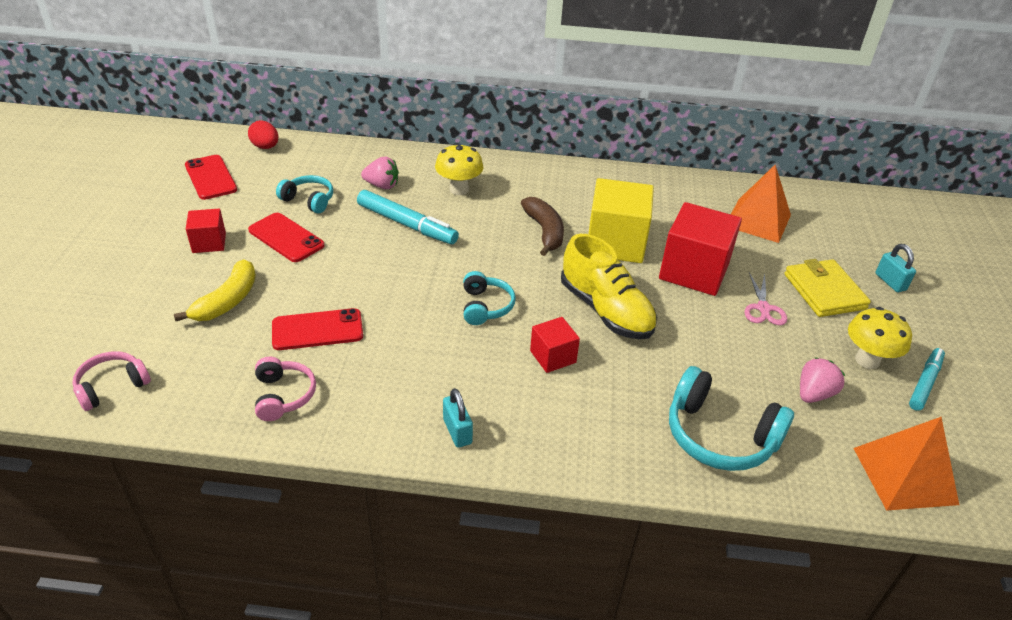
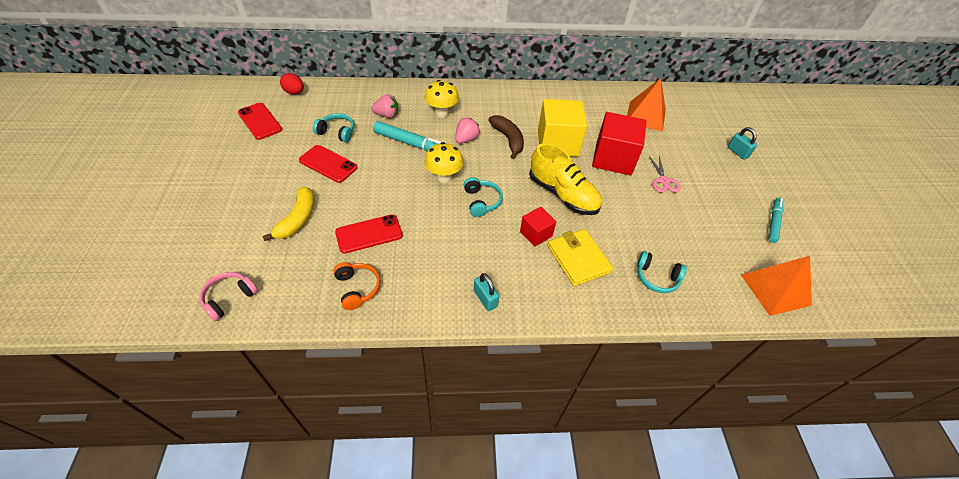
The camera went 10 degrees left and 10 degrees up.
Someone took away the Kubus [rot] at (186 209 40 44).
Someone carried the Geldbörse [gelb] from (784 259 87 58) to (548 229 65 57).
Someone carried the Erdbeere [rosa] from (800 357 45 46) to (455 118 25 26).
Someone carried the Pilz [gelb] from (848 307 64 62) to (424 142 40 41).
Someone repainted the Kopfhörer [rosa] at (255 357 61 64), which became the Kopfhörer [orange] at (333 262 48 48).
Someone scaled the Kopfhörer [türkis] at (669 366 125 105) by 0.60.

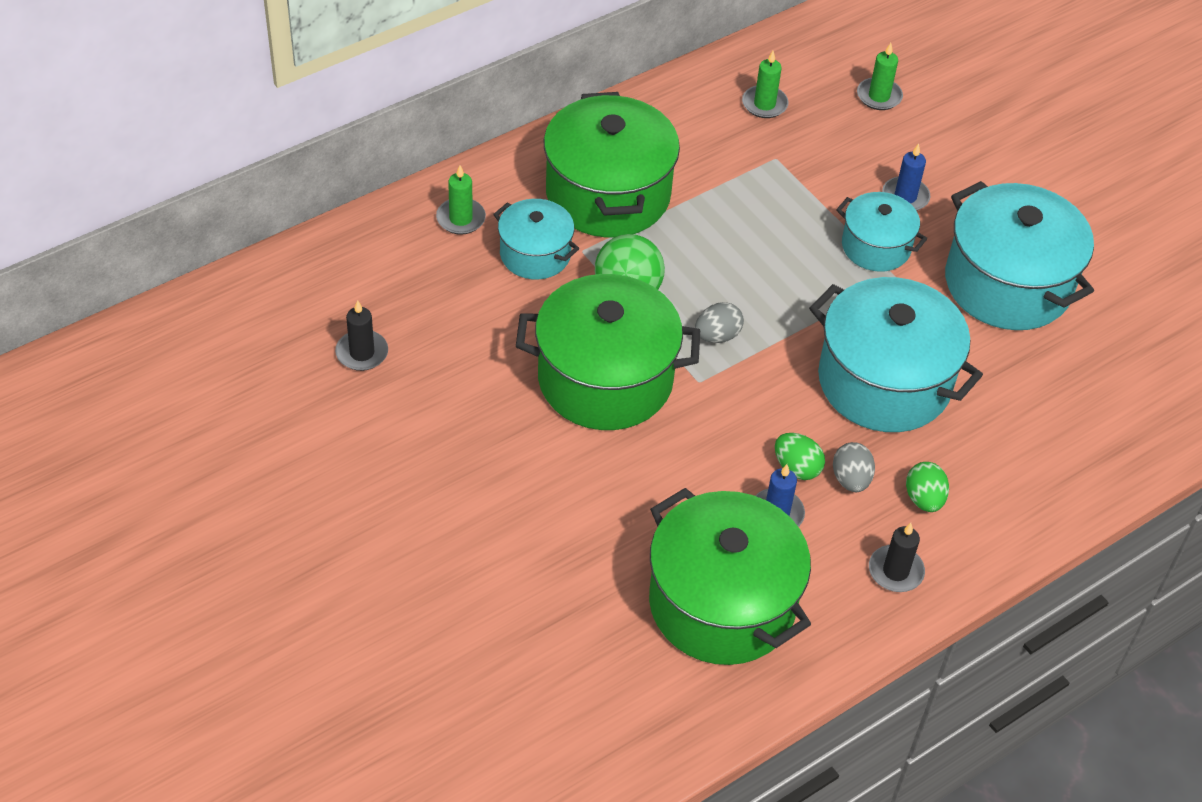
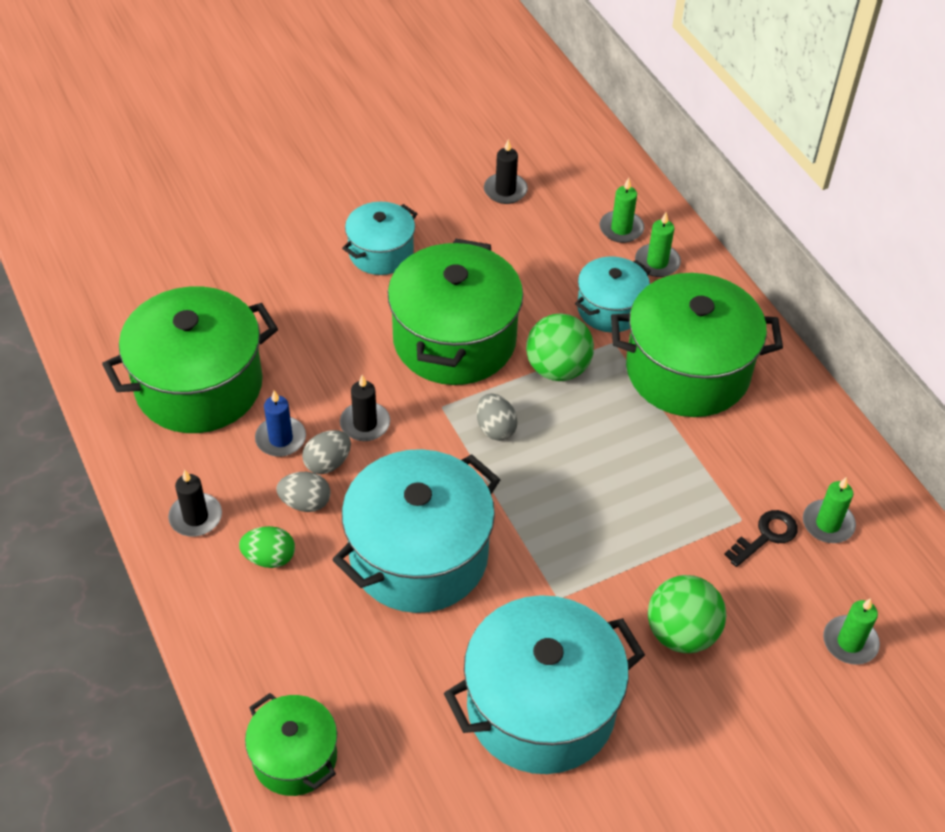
The camera went 100 degrees right and 0 degrees up.
Someone put down the Kochtopf [grün] at (245 693 92 103).
Someone put down the Kerze [schwarz] at (340 375 50 66).
Someone put down the Kerze [grün] at (600 178 44 65).
Someone put down the Schlüssel [schwarz] at (724 510 74 57).
Someone carried the Kochtopf [türkis] from (836 192 91 80) to (342 202 75 73).
Someone swapped the Kerze [blau] at (882 143 48 68) for the Ball [grün] at (648 575 78 78).
Someone repainted the Ei [grün] at (775 433 50 47), which became the Ei [grau] at (302 430 49 44).

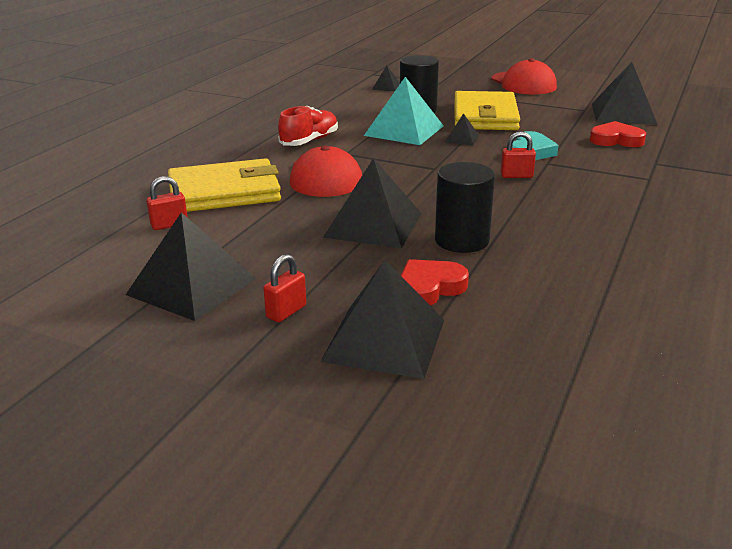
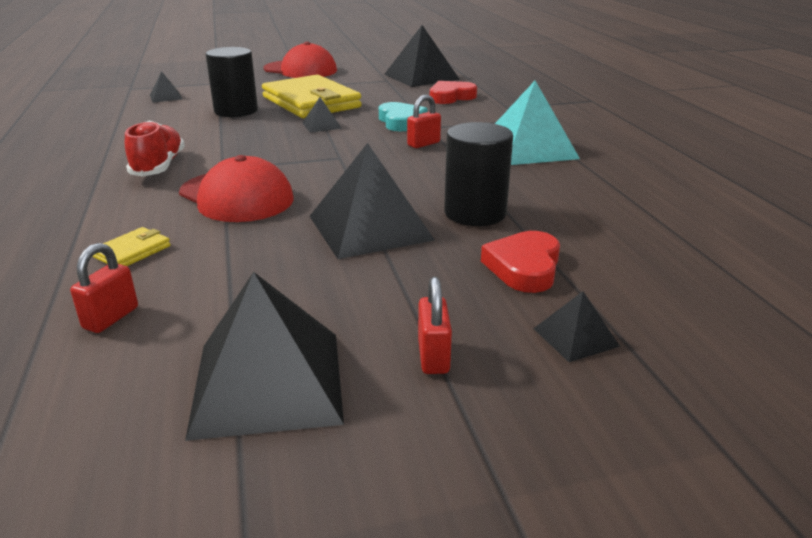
The camera went 40 degrees left and 0 degrees up.
Someone carried the Pyramide [türkis] from (364 77 80 68) to (495 81 85 84).
Someone scaled the Geldbörse [gelb] at (168 158 113 54) by 0.40.
Someone scaled the Pyramide [schwarz] at (320 260 124 119) by 0.47.

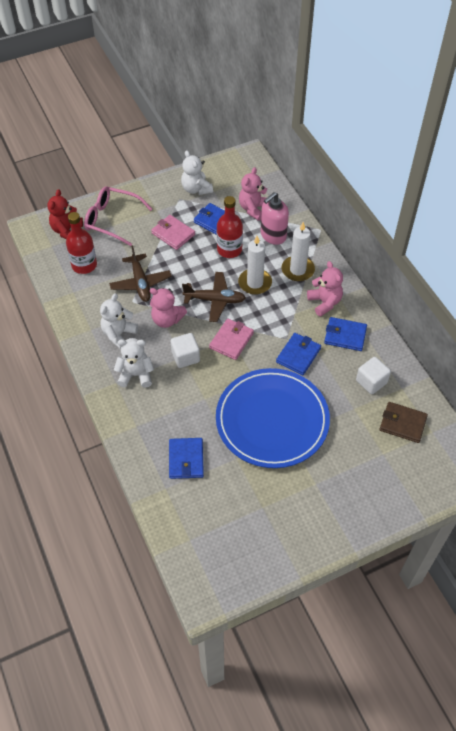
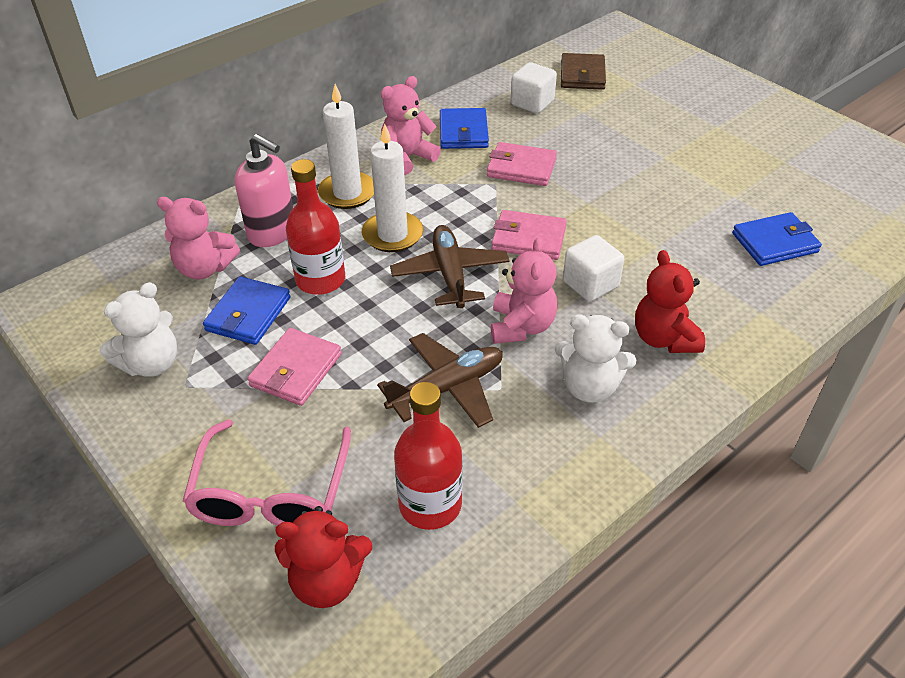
The camera went 105 degrees left and 10 degrees down.
Someone took away the Teller [blau] at (216 368 114 100).
Someone repainted the Teddybär [weiß] at (114 338 40 50), which became the Teddybär [rot] at (635 250 70 103).
Someone repainted the Geldbörse [blau] at (276 333 45 42), which became the Geldbörse [rosa] at (487 142 70 44).

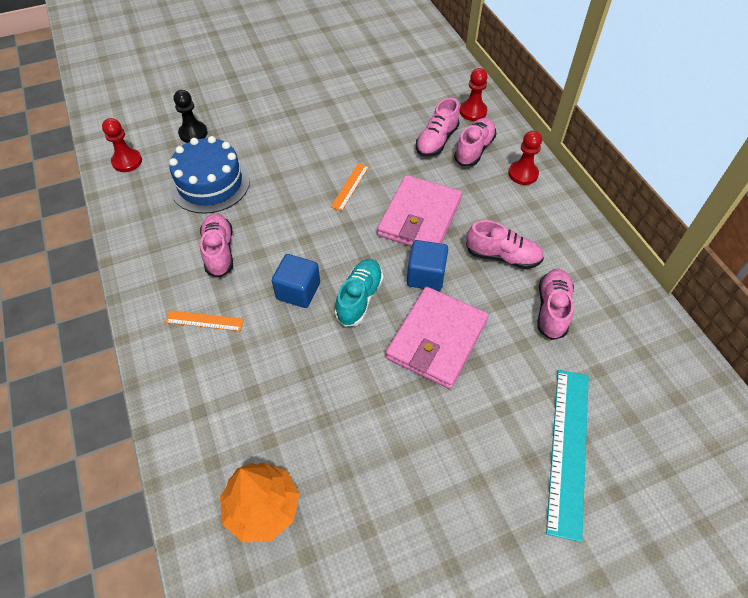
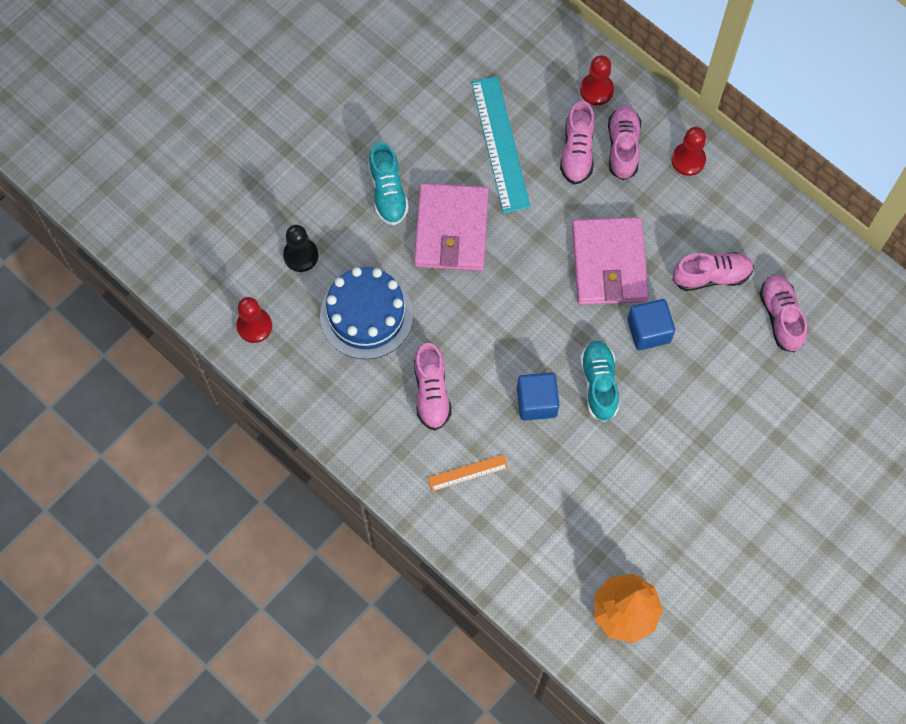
The camera went 25 degrees left and 15 degrees up.
Someone took away the Lineal [orange] at (331 163 38 48).
Someone put down the Schuh [türkis] at (368 142 41 83).
Someone carried the Geldbörse [rosa] from (386 287 102 102) to (414 183 75 88).
Someone carried the Lineal [türkis] from (546 370 43 172) to (471 76 59 137).
Someone rotated the Schuh [rosa] at (200 213 33 64) by 150 degrees counterclockwise.

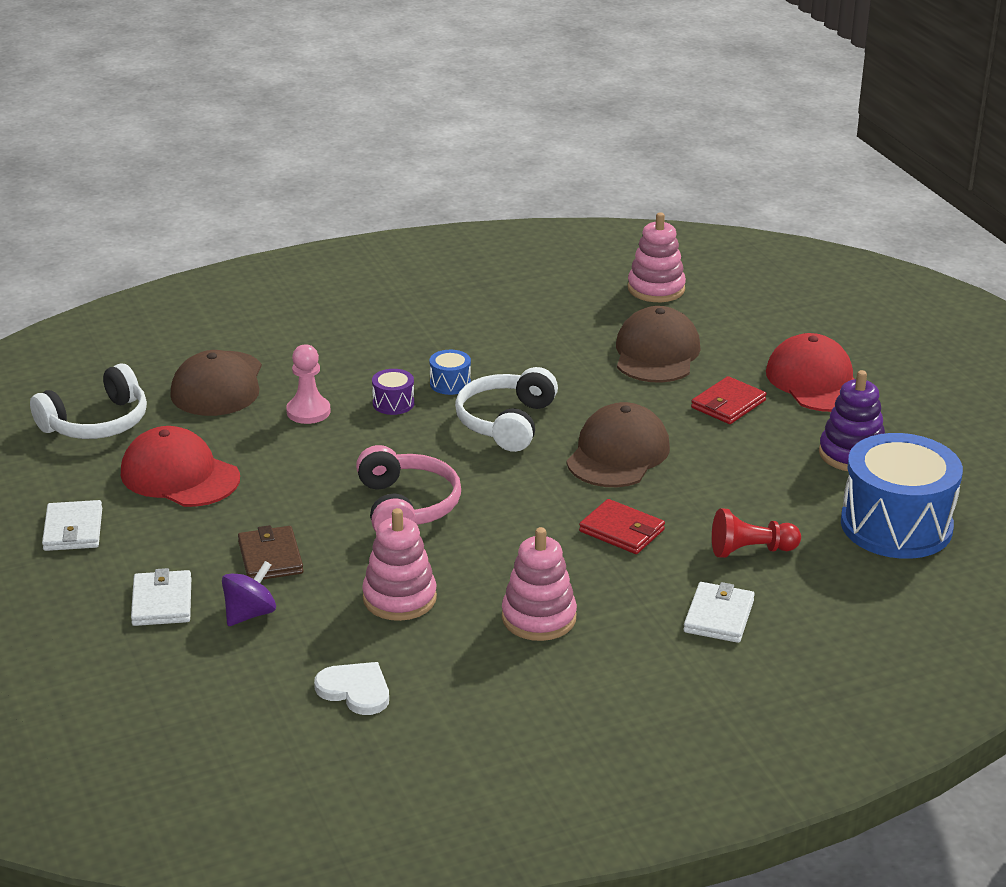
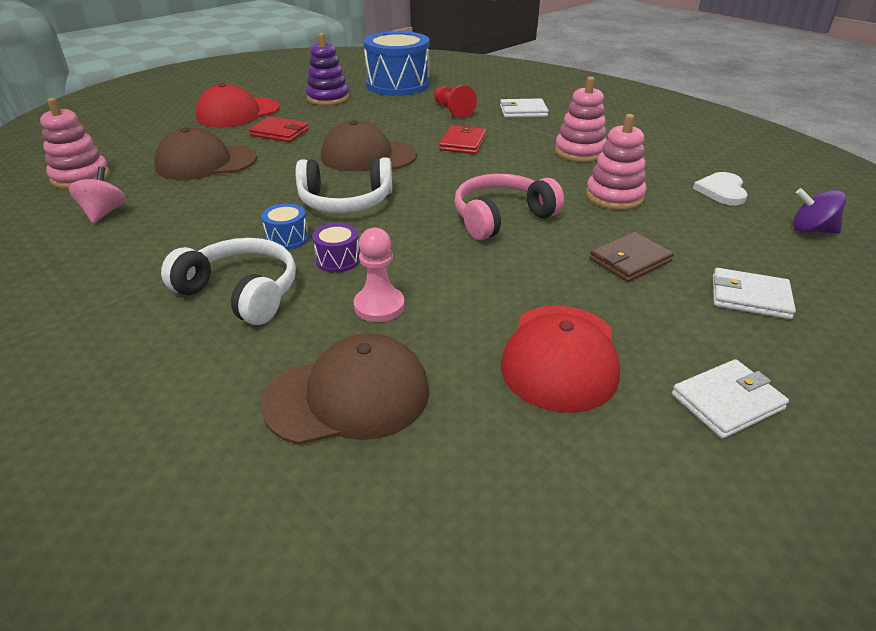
The camera went 110 degrees left and 5 degrees up.
Someone put down the Kreisel [rosa] at (69 166 57 57).
Someone carried the Kopfhörer [weiß] from (30 363 117 76) to (161 238 135 87).
Someone carried the Kreisel [lila] from (222 561 54 65) to (793 188 53 46).
Someone rotated the Geldbörse [weiß] at (131 568 60 58) by 45 degrees clockwise.

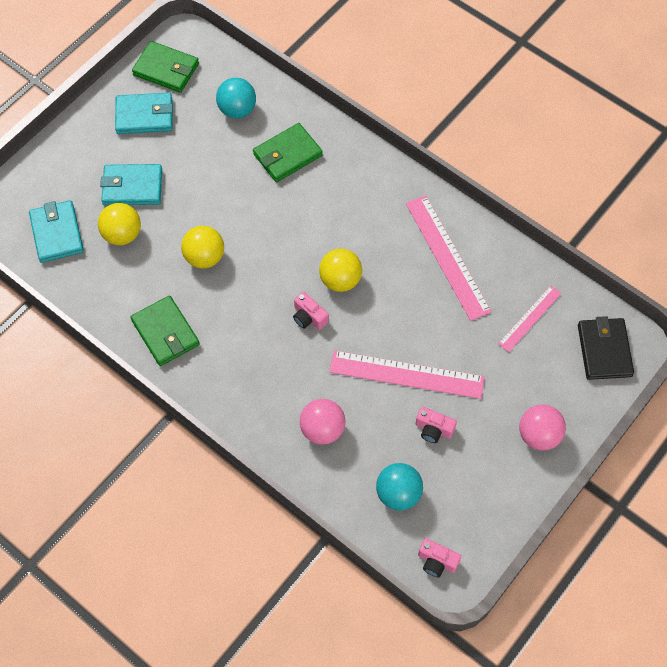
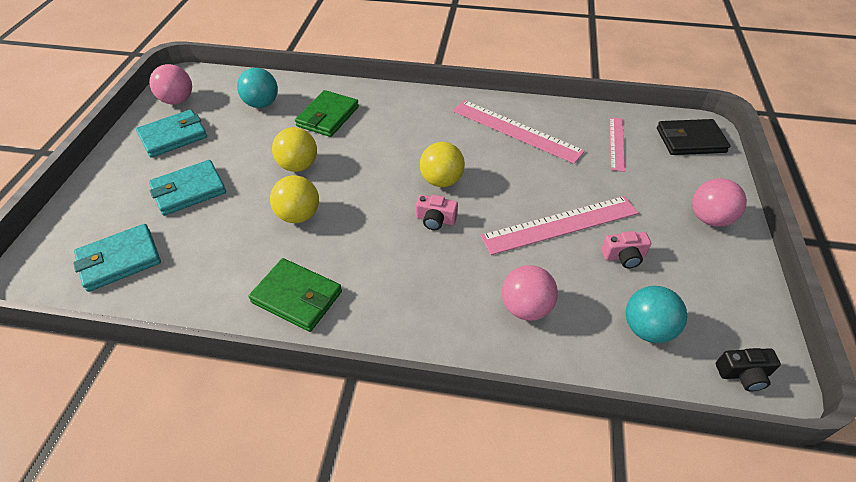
The camera went 30 degrees left and 15 degrees down.
Someone carried the Ball [gelb] from (98 203 43 42) to (272 127 45 45).
Someone swapped the Geldbörse [grün] at (132 41 67 52) for the Ball [rosa] at (149 64 43 40).
Someone repainted the Kamera [rosa] at (418 538 43 39), which became the Kamera [schwarz] at (716 348 65 43).
Someone rotated the Geldbörse [türkis] at (29 200 55 63) by 75 degrees counterclockwise.
Someone rotated the Geldbörse [schwarz] at (578 316 56 64) by 60 degrees counterclockwise.

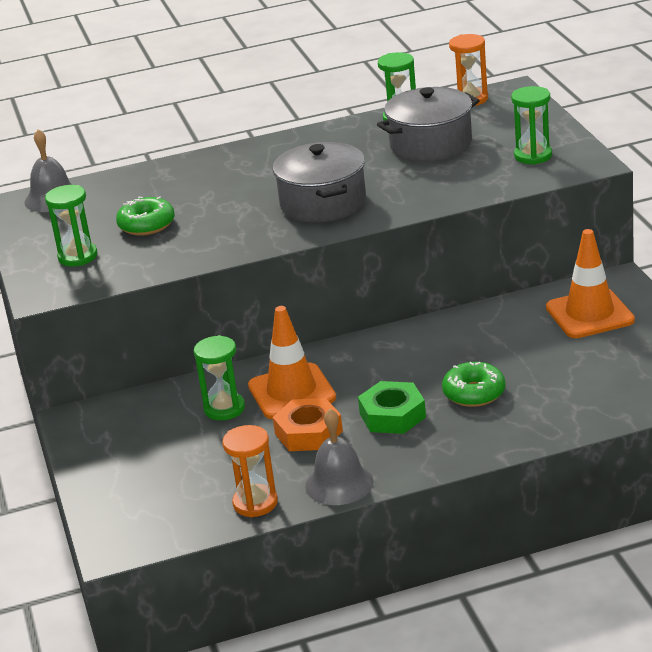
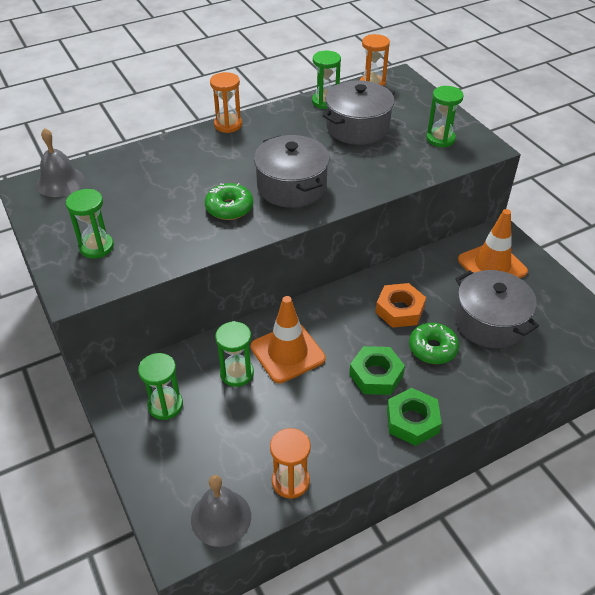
The camera went 15 degrees left and 15 degrees up.
Someone put down the Sanduhr [grün] at (138 353 45 67).
Someone put down the Sanduhr [orange] at (210 72 32 61).
Someone put down the Sechskantmutter [grün] at (387 388 55 58).
Someone put down the Kochtopf [grau] at (455 270 84 78).
Someone carried the Donut [grün] from (116 196 59 40) to (205 183 48 37).
Someone carried the Sechskantmutter [orange] from (273 398 70 53) to (375 283 51 45).
Someone carried the Glocke [grau] from (305 409 69 96) to (191 475 60 72).

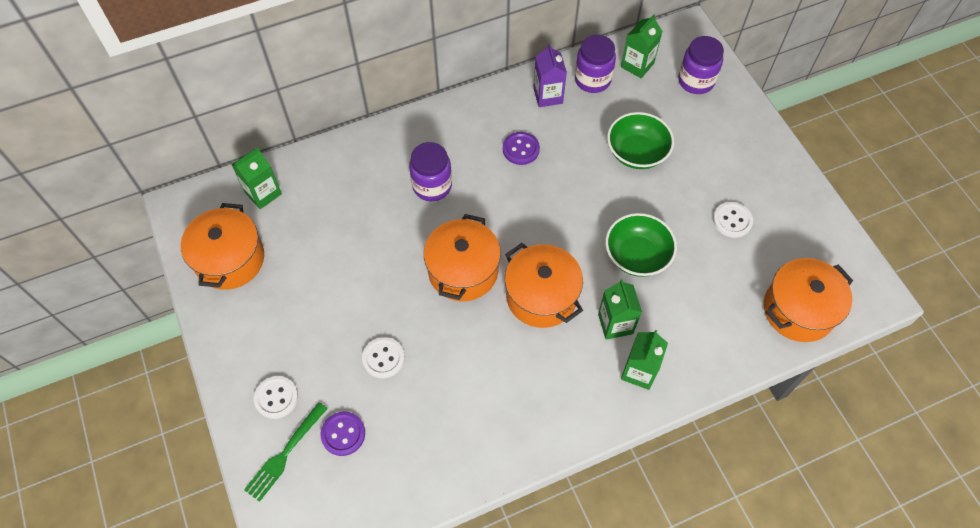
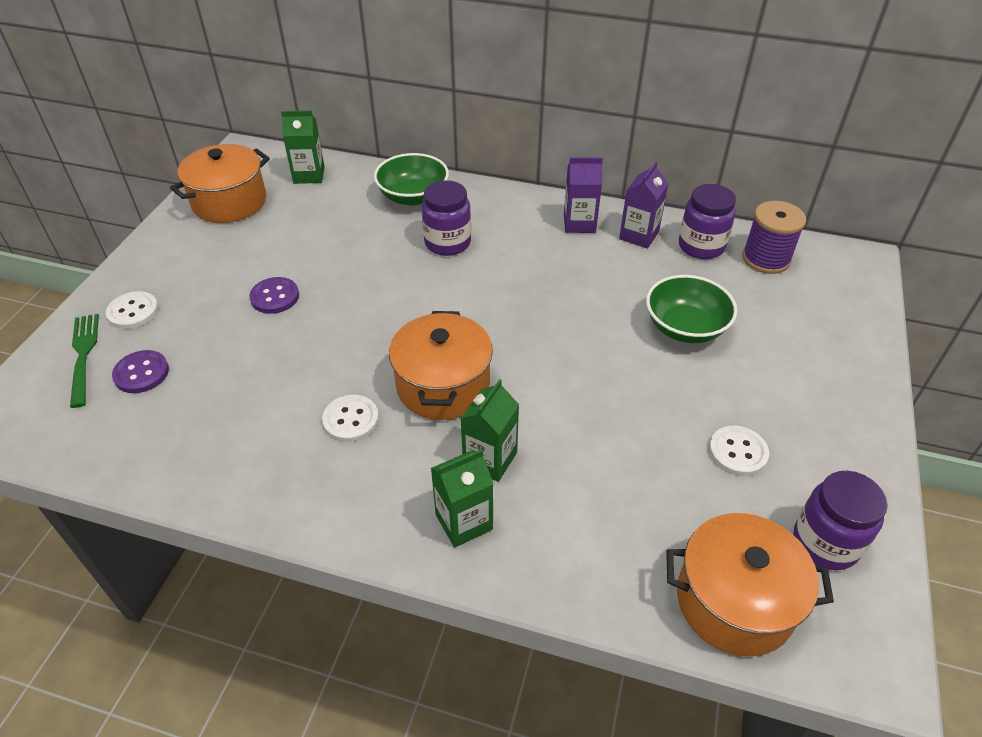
The camera went 40 degrees right and 15 degrees down.
Someone took away the Kochtopf [orange] at (424 214 77 87).
Someone put down the Getränkekarton [lila] at (564 157 39 76).
Someone carried the Knopf [weiß] from (362 337 43 41) to (322 395 57 47).
Someone carried the Knopf [lila] from (503 132 37 33) to (249 277 50 37).
Someone carried the Schüssel [grün] from (605 213 72 64) to (374 153 75 53).
Someone carried the Einmachglas [lila] from (678 36 46 58) to (794 471 94 99).
Someone swapped the Getränkekarton [grün] at (621 14 42 64) for the Garnrolle [lila] at (742 201 64 73).
Someone rotated the Gabel [grün] at (244 402 84 100) by 90 degrees clockwise.

